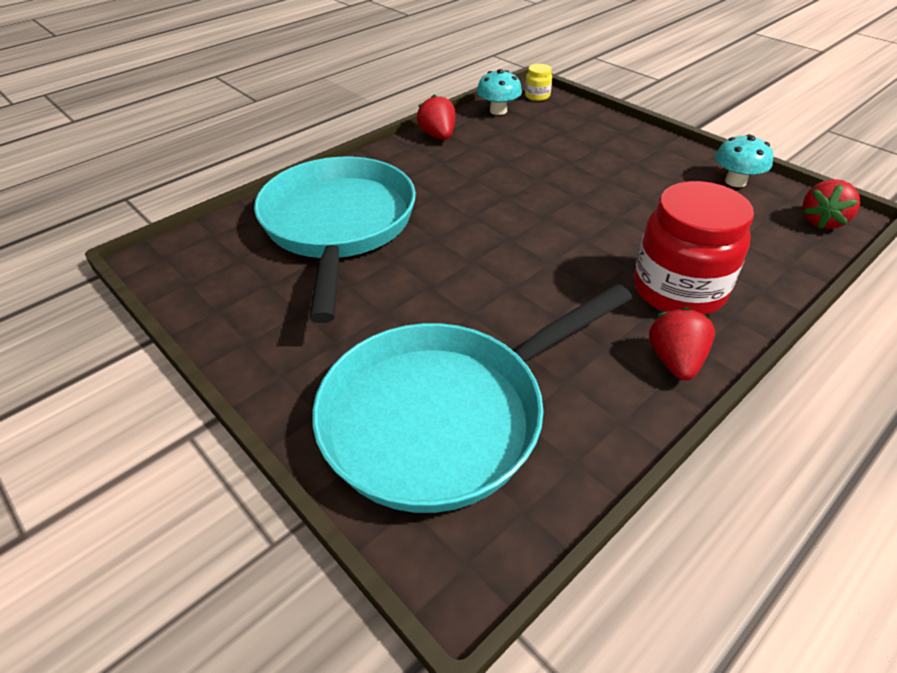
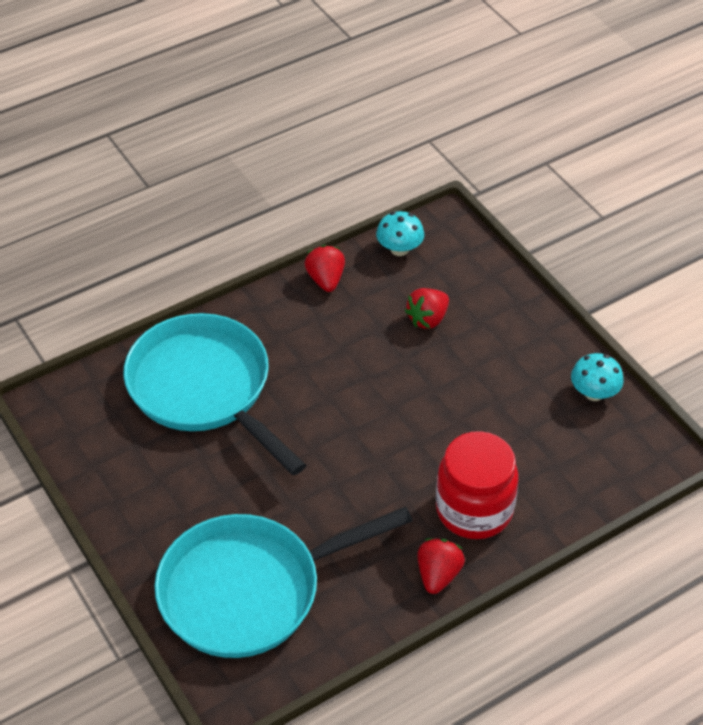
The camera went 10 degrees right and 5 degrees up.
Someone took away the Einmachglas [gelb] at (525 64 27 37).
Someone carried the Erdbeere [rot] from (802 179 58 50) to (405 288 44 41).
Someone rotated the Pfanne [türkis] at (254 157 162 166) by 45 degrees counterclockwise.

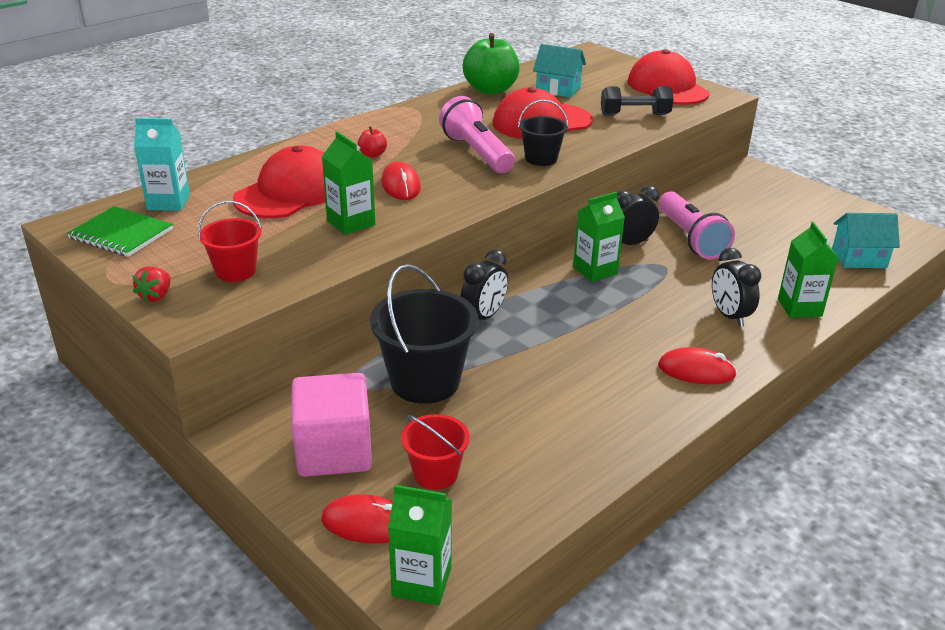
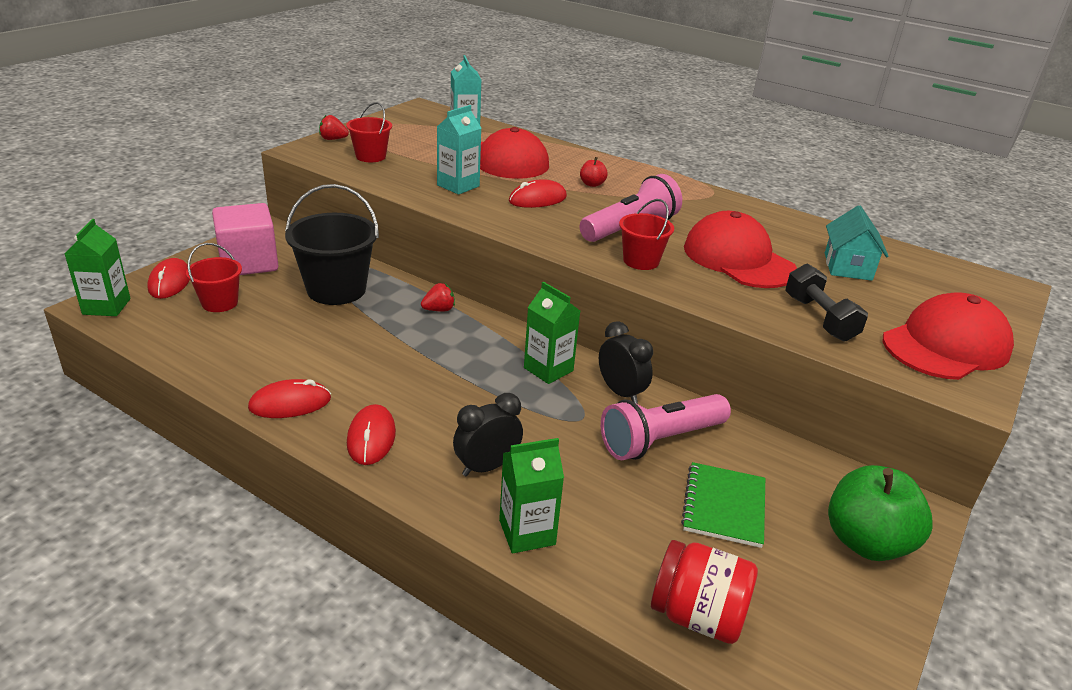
The camera went 75 degrees right and 0 degrees up.
Someone put down the Computermaus [rot] at (248 379 83 39).
Someone carried the Notizbuch [grün] from (67 206 106 51) to (681 462 84 86).
Someone carried the Apfel [grün] from (462 33 58 62) to (828 465 105 96).
Someone swapped the Wecker [schwarz] at (461 249 47 71) for the Erdbeere [rot] at (421 283 34 28).
Someone swapped the Haus [türkis] at (832 213 68 55) for the Einmachglas [rot] at (651 540 107 104).
Someone repainted the Getränkekarton [grün] at (322 131 53 104), which became the Getränkekarton [türkis] at (437 105 44 90).
Someone repainted the Eimer [schwarz] at (518 99 51 67), which became the Eimer [rot] at (619 199 55 71).

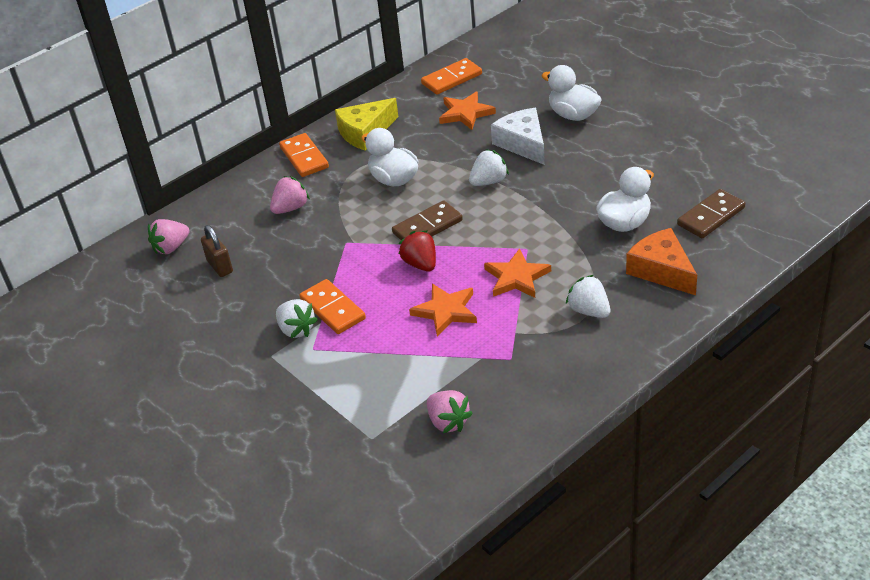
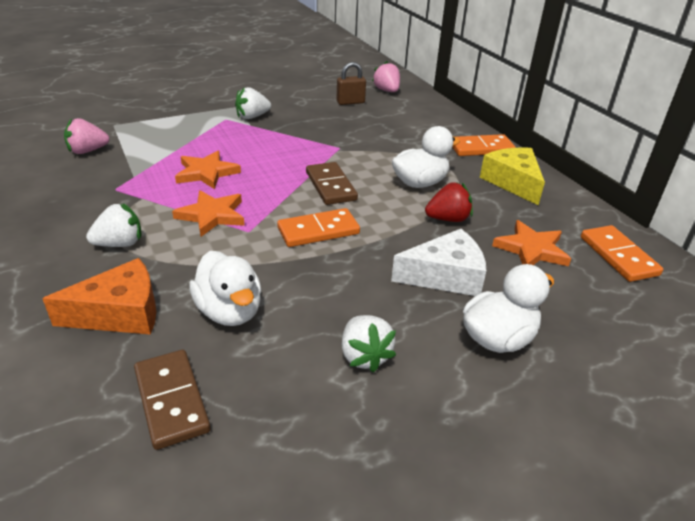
The camera went 100 degrees right and 5 degrees down.
Someone took away the Erdbeere [rosa] at (270 176 40 38).
Someone carried the Dominostein [orange] from (299 279 67 55) to (277 208 83 39).
Someone carried the Erdbeere [rot] from (398 230 38 42) to (425 182 48 40).
Someone carried the Erdbeere [weiß] from (469 149 40 37) to (342 315 54 58).

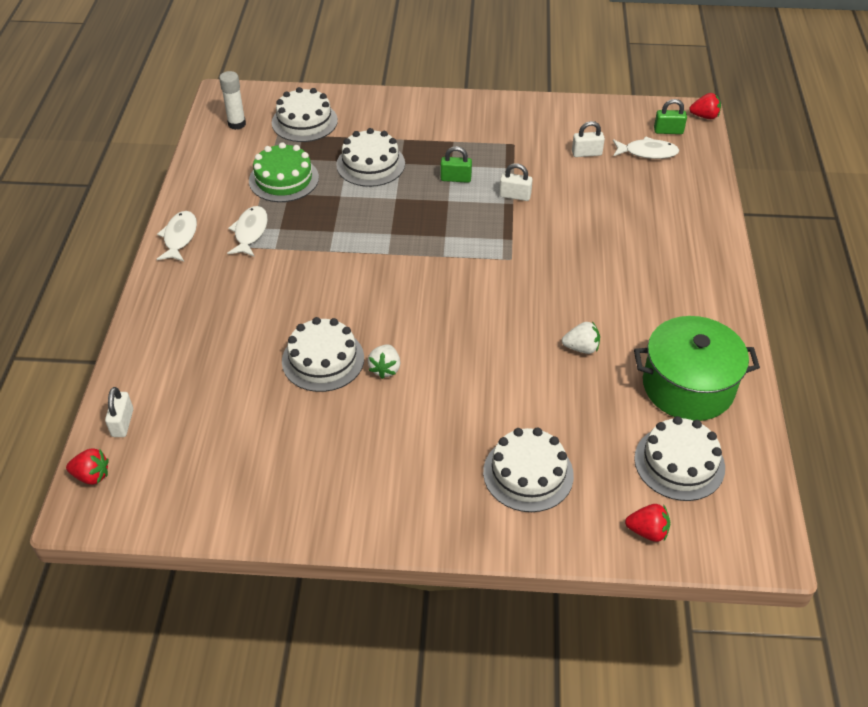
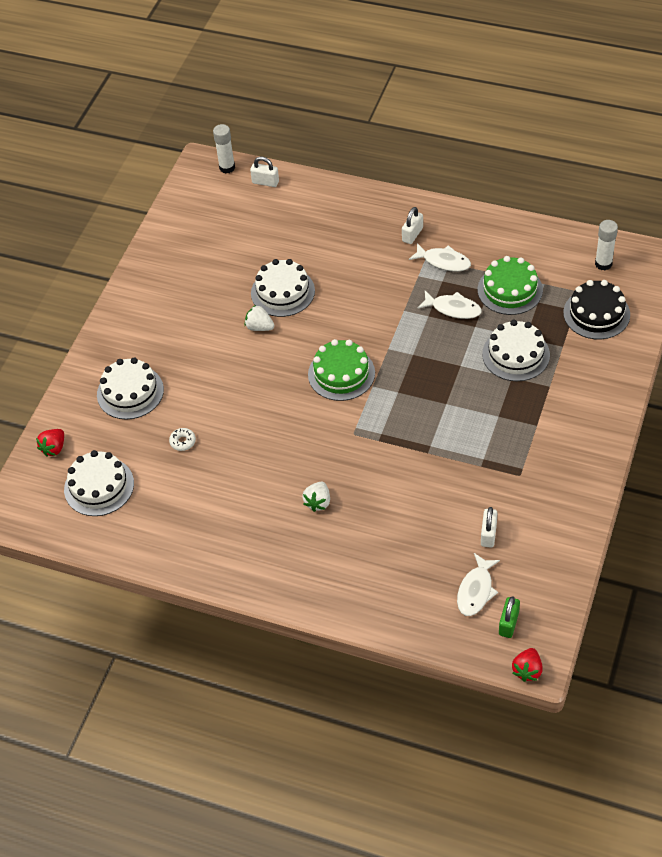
The camera went 110 degrees right and 5 degrees up.
Someone took away the Vorhängeschloss [grün] at (440 146 32 37).
Someone took away the Kochtopf [grün] at (634 316 126 105).
Someone put down the Donut [weiß] at (169 428 27 23).
Someone put down the Kuchen [grün] at (308 339 67 62).
Someone carried the Fisch [weiß] from (157 211 40 51) to (417 291 65 28).
Someone carried the Vorhängeschloss [weiß] from (499 163 34 38) to (402 207 21 37).
Someone carried the Erdbeere [weiß] from (562 322 38 32) to (302 482 28 30).
Someone swapped the Erdbeere [rot] at (66 448 43 37) for the Klebestift [weiß] at (213 124 22 49).
Someone repainted the Kuchen [weiß] at (272 87 66 55), which became the Kuchen [schwarz] at (563 280 67 59).

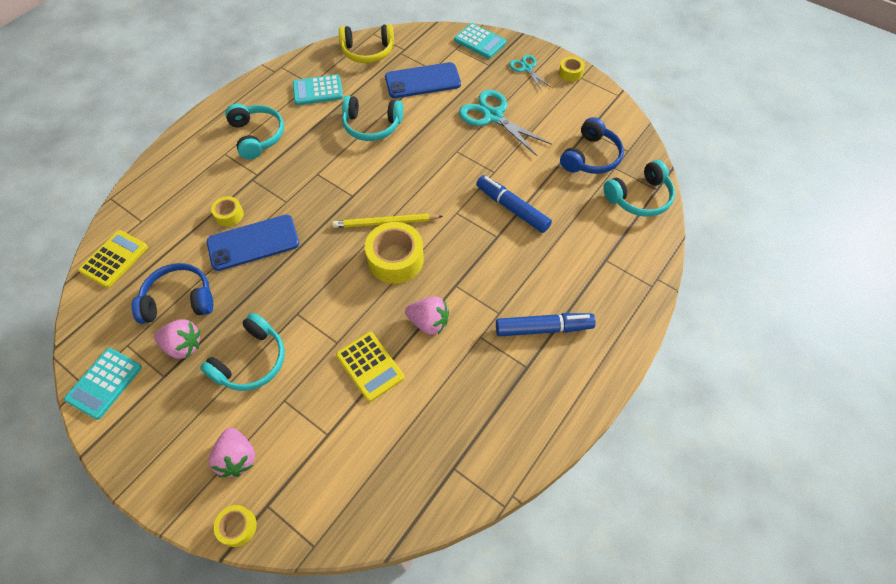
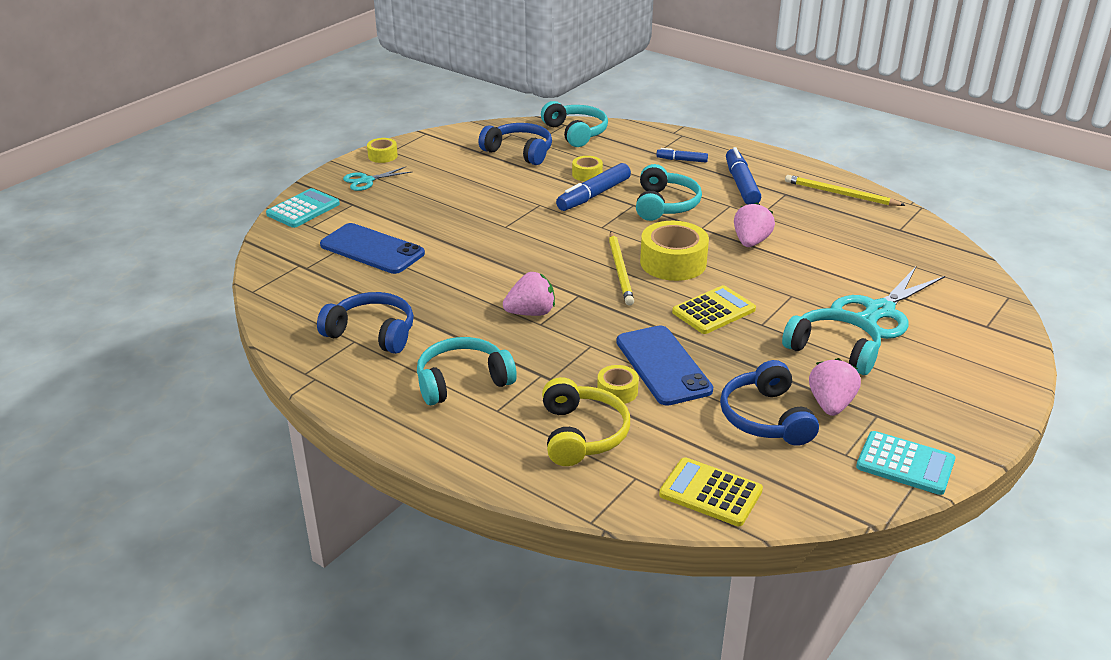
The camera went 90 degrees left and 25 degrees down.
Someone put down the Filzstift [blau] at (656 148 52 15).
Someone put down the Bleistift [gelb] at (785 175 121 31).
Someone carried the Erdbeere [rosa] from (209 427 46 50) to (503 272 52 44).
Someone carried the Klebeband [gelb] from (214 505 43 42) to (572 156 31 26).
Someone carried the Taschenrechner [gelb] from (336 332 68 70) to (672 285 84 49).
Someone carried the Kopfhörer [gelb] from (339 24 55 39) to (542 377 88 89).
Someone carried the Kopfhörer [türkis] from (342 96 61 45) to (636 164 66 57).
Someone carried the Schere [türkis] from (459 90 93 66) to (830 267 115 72).
Someone swapped the Taschenrechner [türkis] at (293 74 50 31) for the Kopfhörer [blau] at (317 292 97 62).
Someone rotated the Handy [blau] at (385 62 76 36) by 45 degrees counterclockwise.

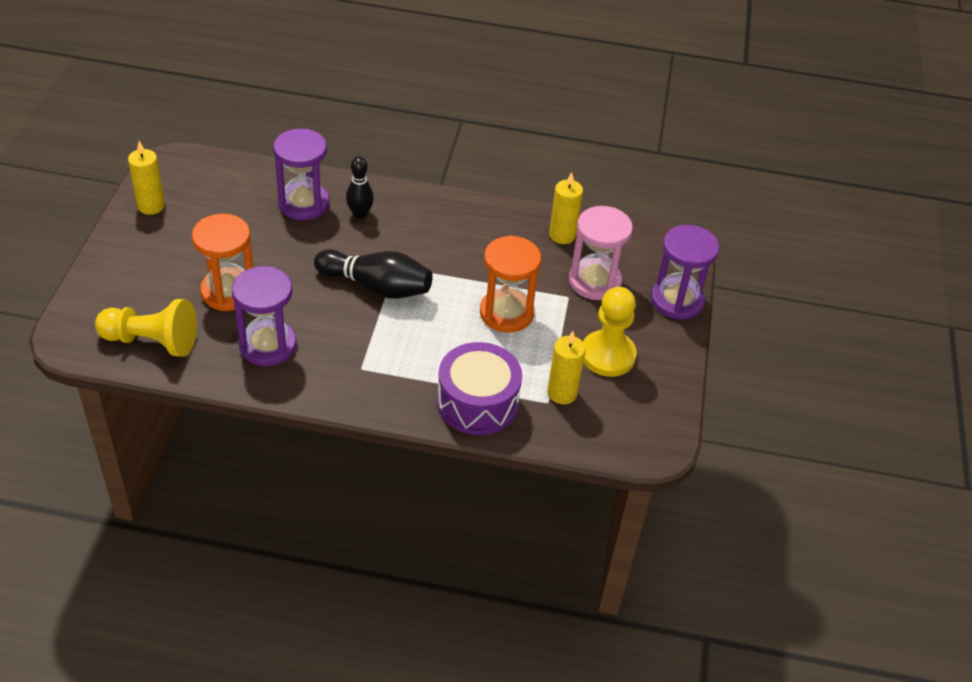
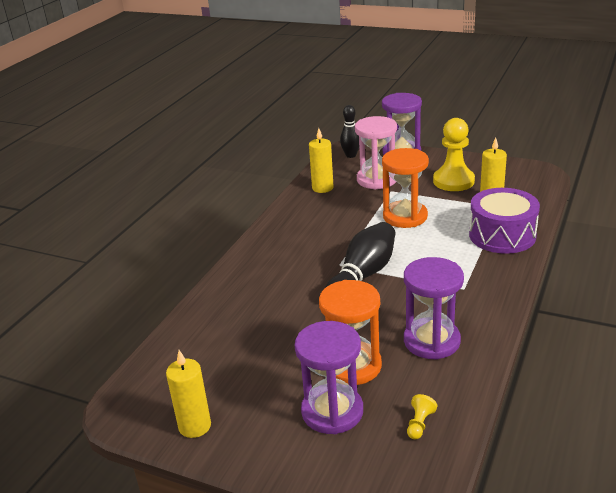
The camera went 70 degrees left and 15 degrees down.
Someone carried the Sanduhr [lila] from (273 129 56 91) to (295 321 68 113).
Someone carried the Bowlingkegel [schwarz] from (346 156 28 63) to (340 105 19 53).
Someone scaled the Bauer [gelb] at (95 299 102 58) by 0.41.

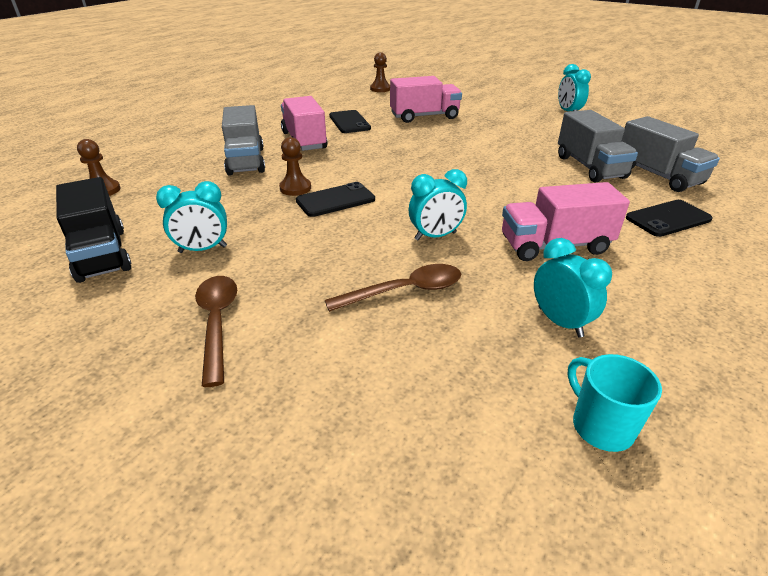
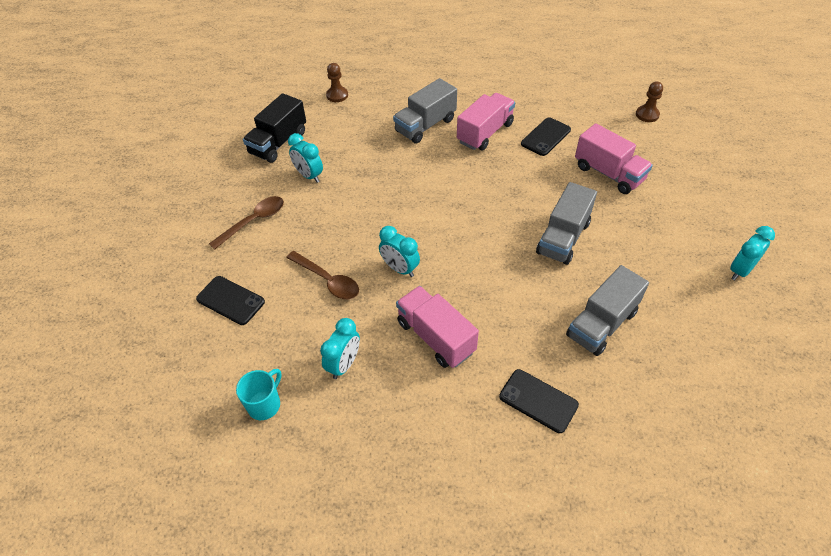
The camera went 60 degrees right and 15 degrees up.
Someone took away the Bauer [braun] at (279 137 32 59).
Someone carried the Handy [schwarz] from (296 182 79 35) to (196 276 69 49).
Someone carried the Lastwagen [grau] from (621 116 99 76) to (536 182 61 83).

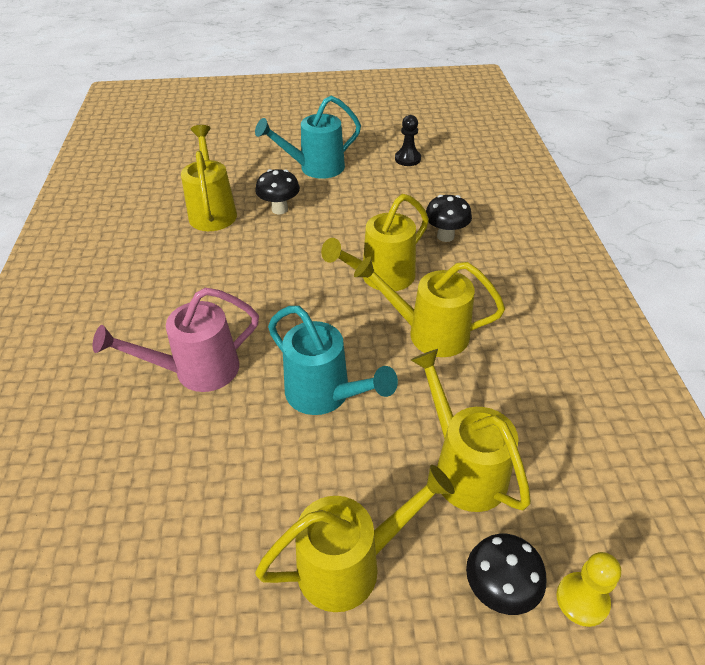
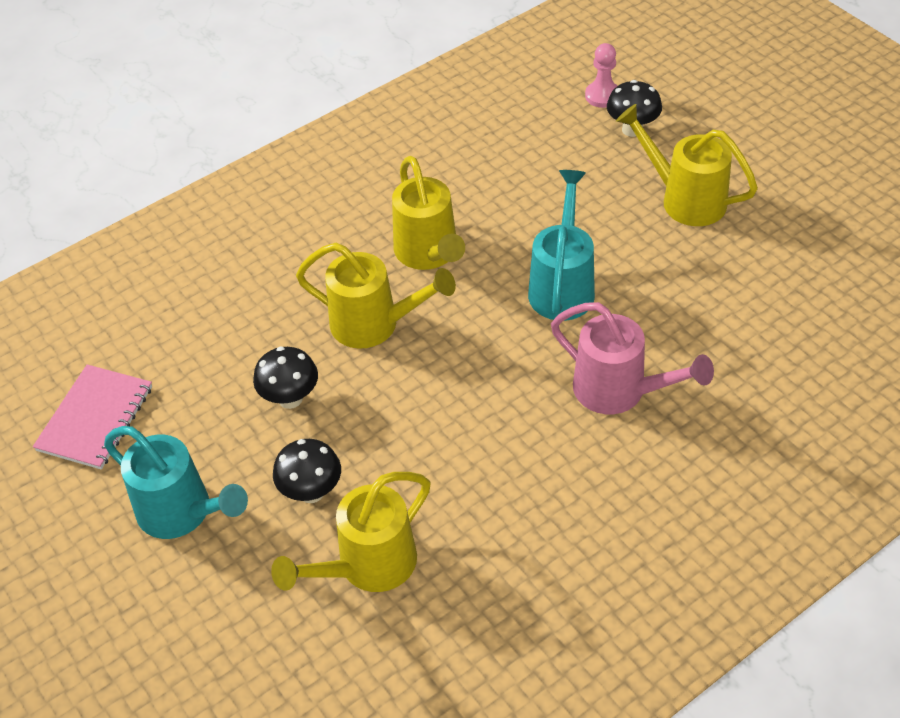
The camera went 120 degrees left and 5 degrees up.
Someone took away the Gießkanne [gelb] at (411 349 120 163).
Someone carried the Pilz [schwarz] from (426 195 46 47) to (253 347 65 62).
Someone swapped the Bauer [schwarz] at (395 115 26 51) for the Notizbuch [rosa] at (33 364 119 106).
Someone repainted the Bauer [gelb] at (556 552 65 75), which became the Bauer [rosa] at (585 43 33 65).

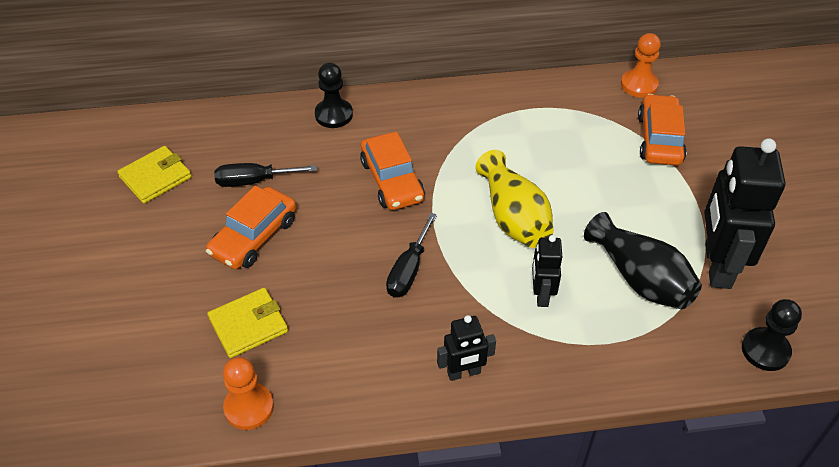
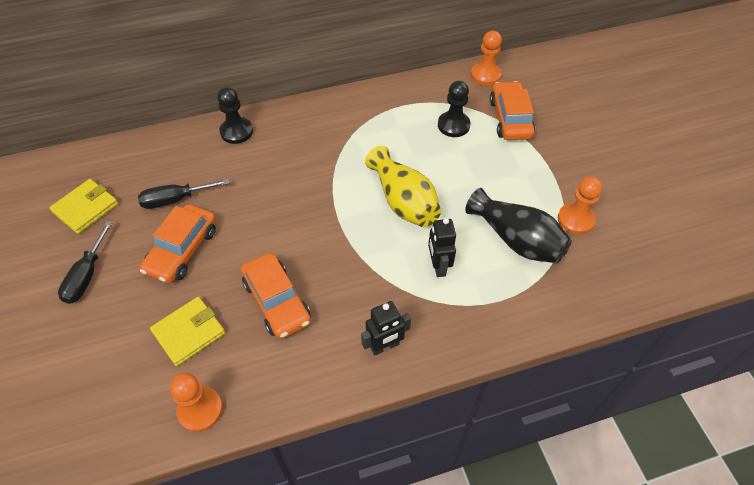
The camera went 10 degrees left and 5 degrees up.
Someone carried the Auto [orange] from (360 132 65 78) to (241 253 70 86).
Someone carried the Schraubenzieher [schwarz] from (386 213 51 85) to (58 221 55 83).
Someone carried the Bauer [schwarz] from (742 299 60 72) to (438 81 32 56).
Someone swapped the Roboter [schwarz] at (704 138 81 151) for the Bauer [orange] at (558 176 44 59).

